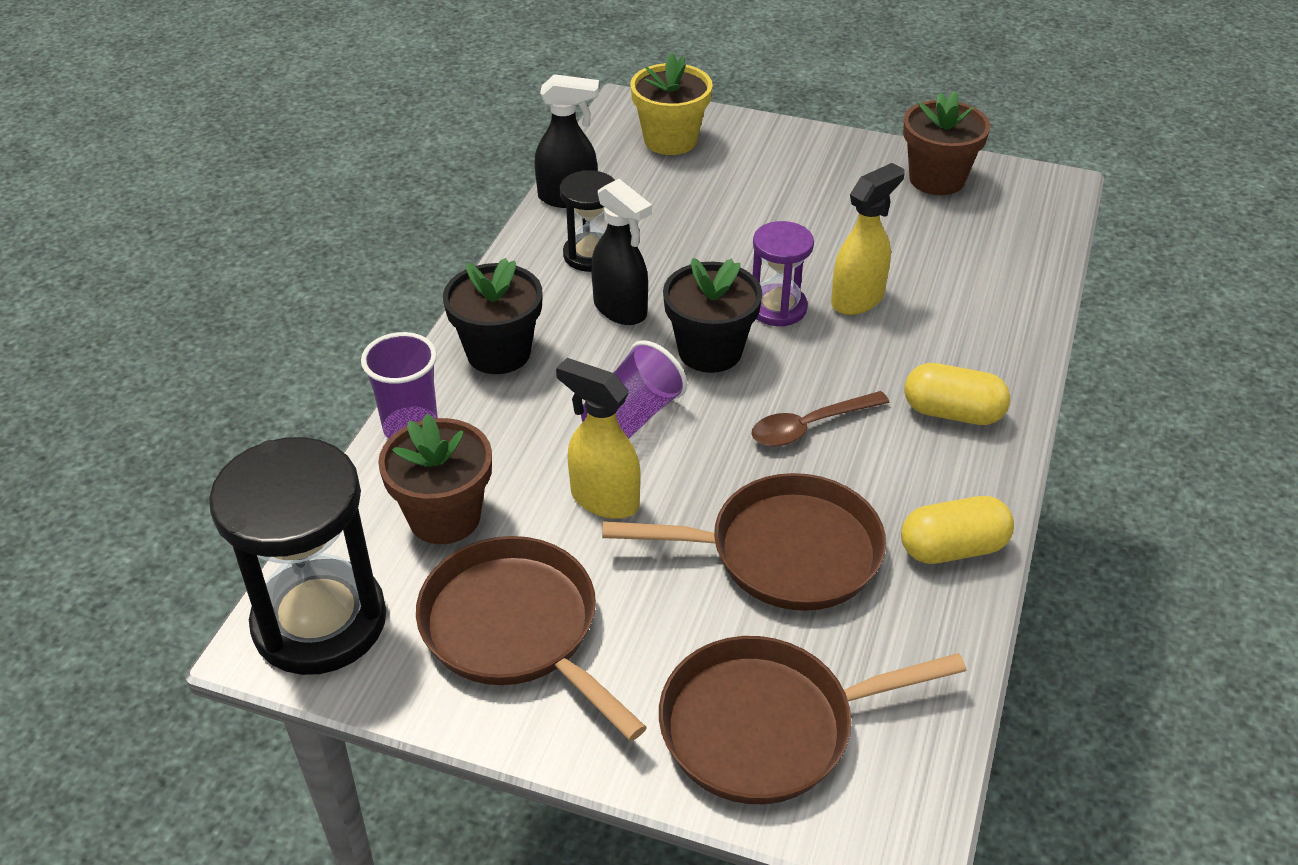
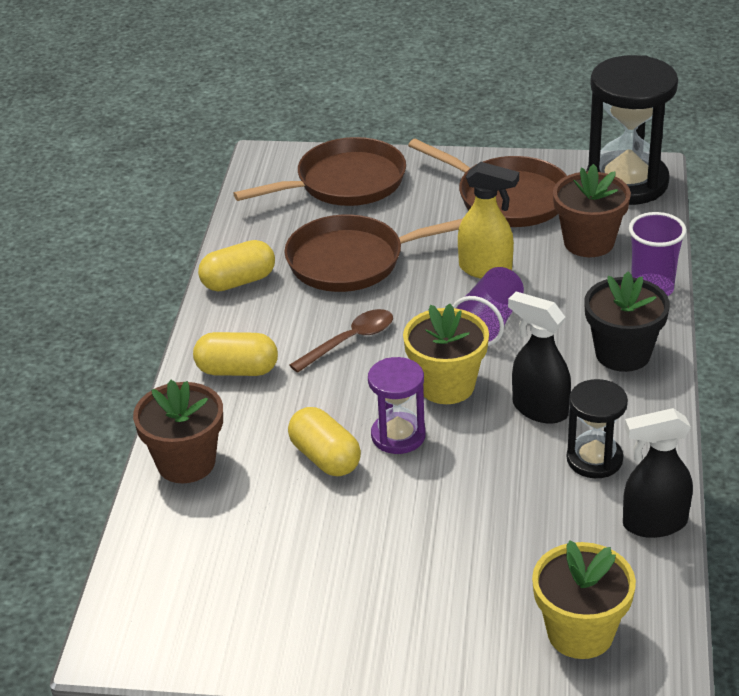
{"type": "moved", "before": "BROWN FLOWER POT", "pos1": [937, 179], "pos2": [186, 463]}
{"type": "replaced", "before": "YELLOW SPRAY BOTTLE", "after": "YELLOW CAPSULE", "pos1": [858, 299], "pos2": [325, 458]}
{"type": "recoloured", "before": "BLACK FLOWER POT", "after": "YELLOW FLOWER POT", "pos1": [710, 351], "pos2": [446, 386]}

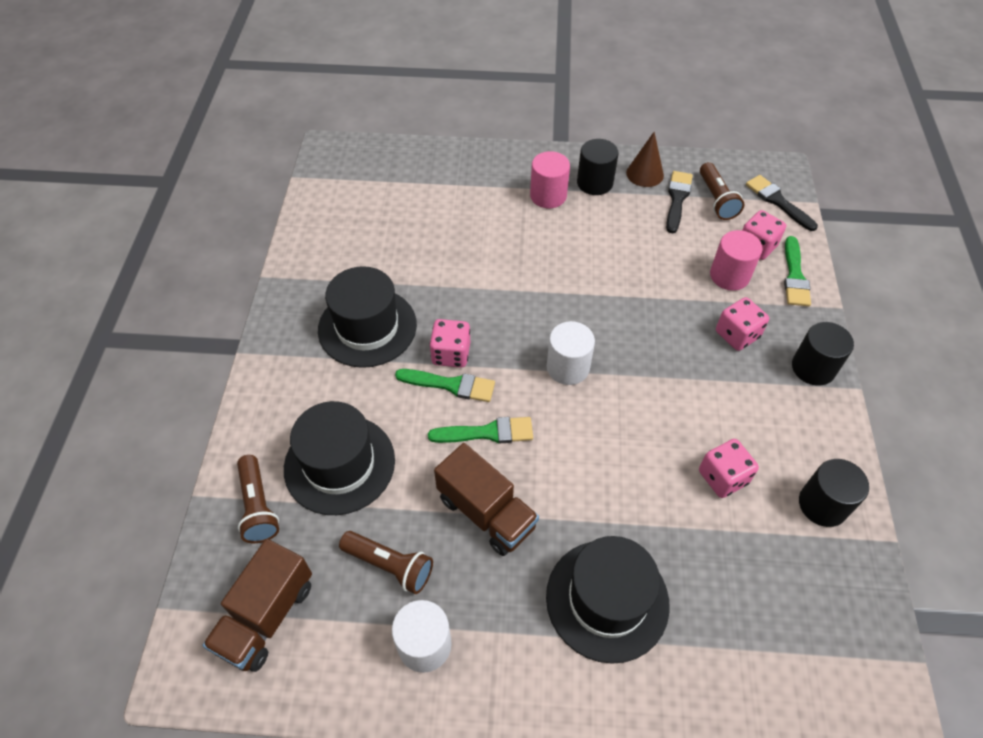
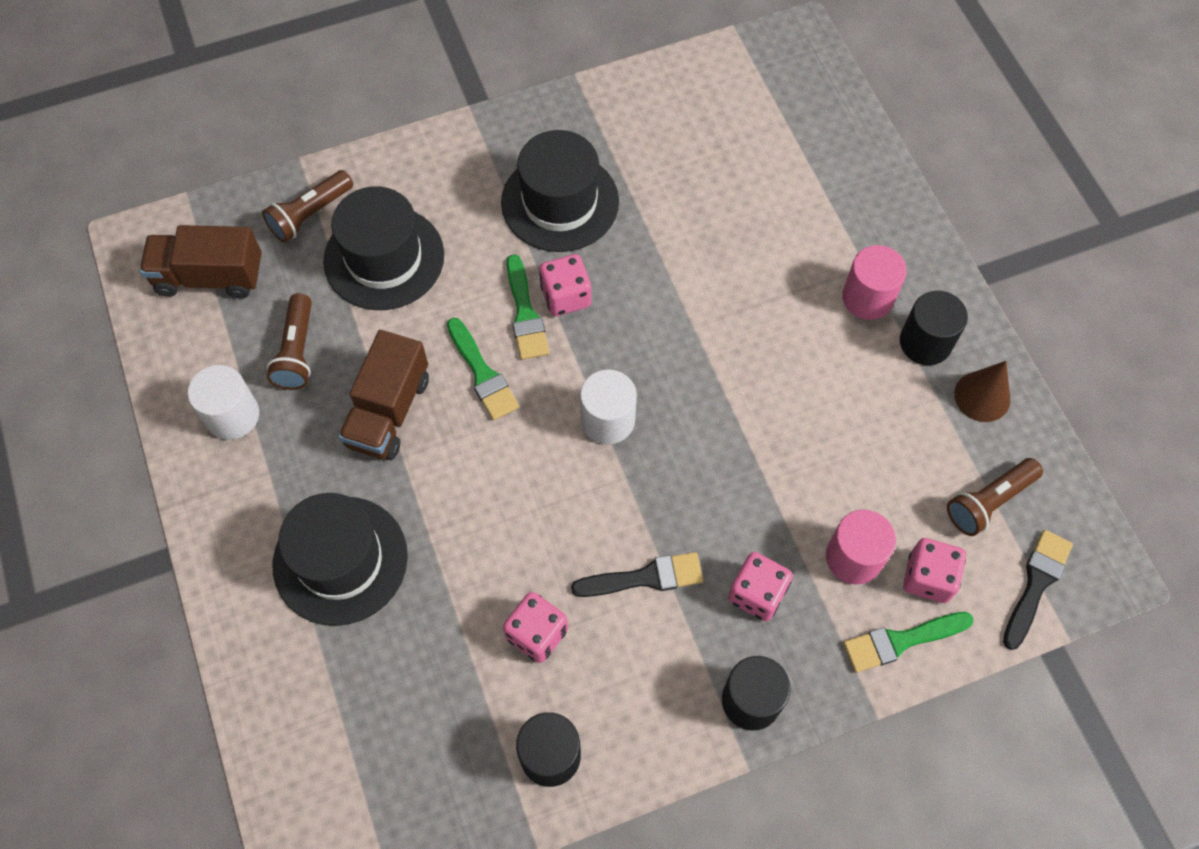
{"type": "moved", "before": "BLACK BRUSH", "pos1": [677, 199], "pos2": [645, 577]}

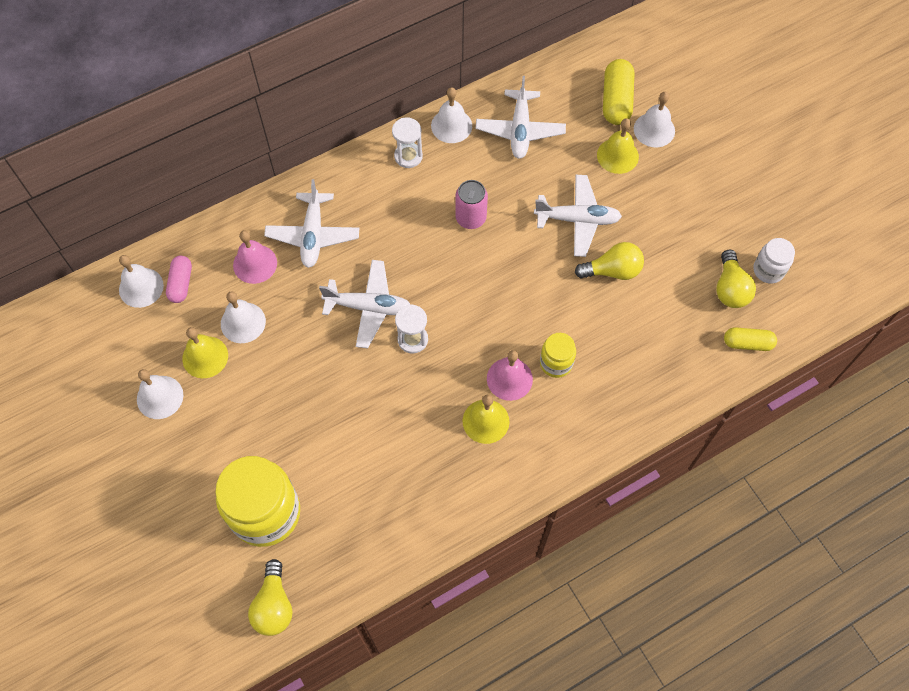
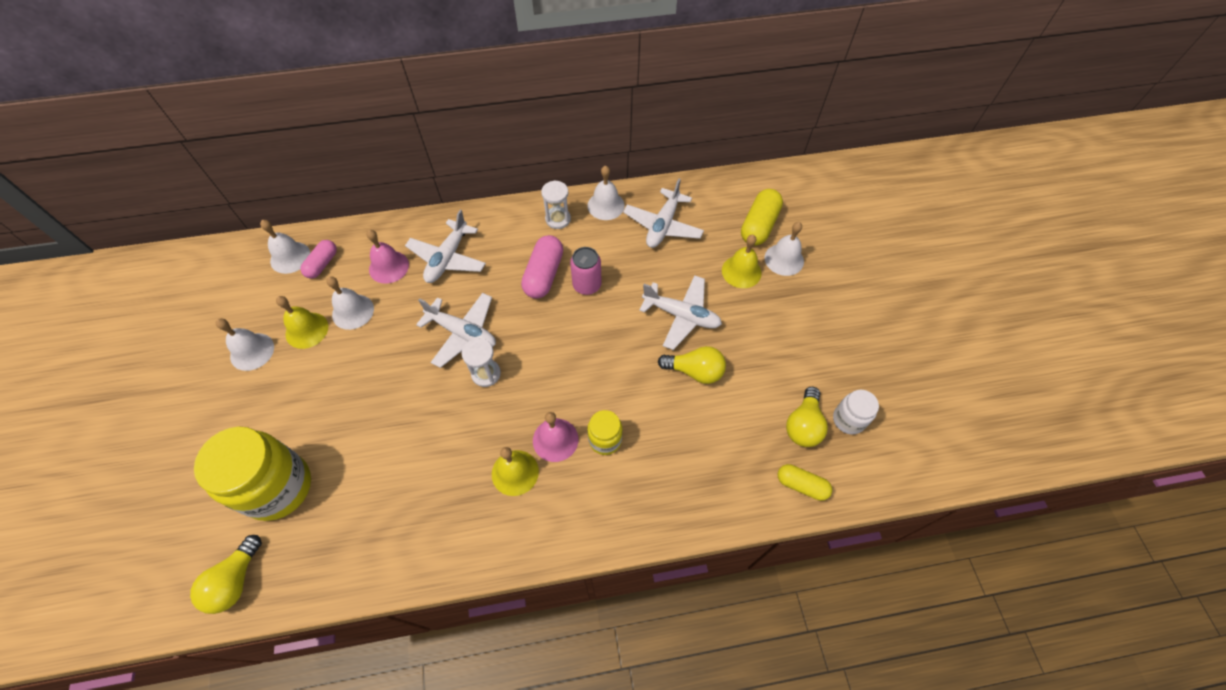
{"type": "added", "after": "PINK CAPSULE", "pos2": [544, 274]}

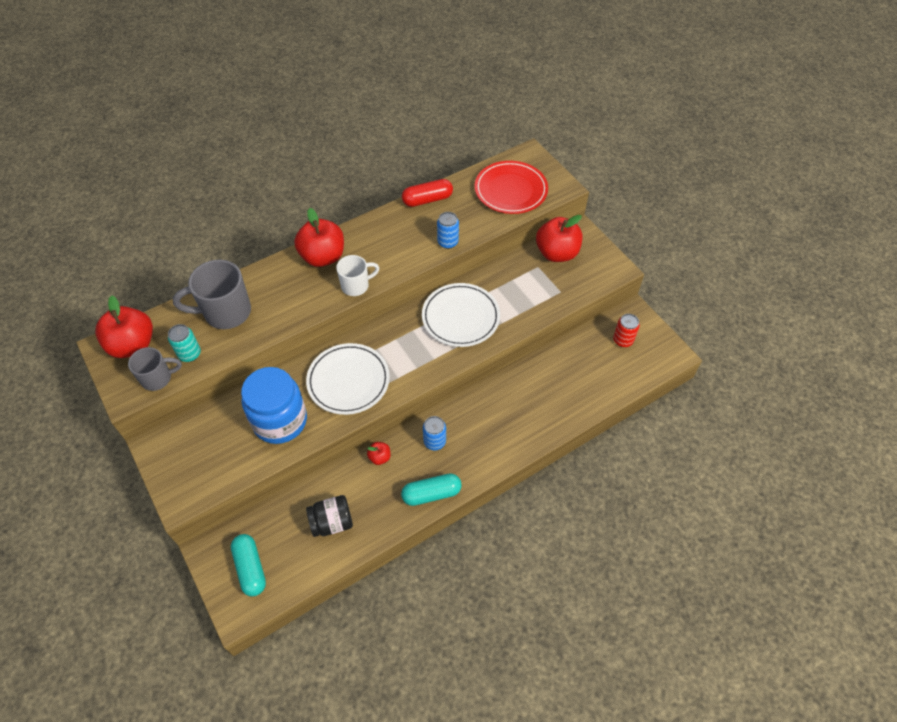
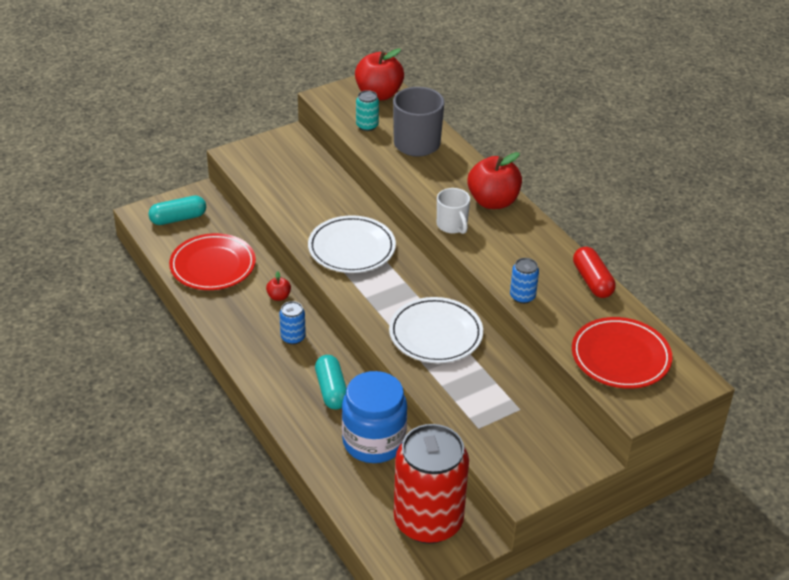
{"type": "removed", "before": "GREY MUG", "pos1": [158, 378]}
{"type": "removed", "before": "RED APPLE", "pos1": [557, 253]}
{"type": "moved", "before": "BLUE JAR", "pos1": [280, 421], "pos2": [374, 441]}
{"type": "moved", "before": "TURQUOISE CAPSULE", "pos1": [431, 494], "pos2": [331, 390]}
{"type": "replaced", "before": "BLACK JAR", "after": "RED PLATE", "pos1": [332, 522], "pos2": [213, 266]}
{"type": "resized", "before": "RED CAN", "pos1": [623, 340], "pos2": [428, 521], "scale": 2.45}

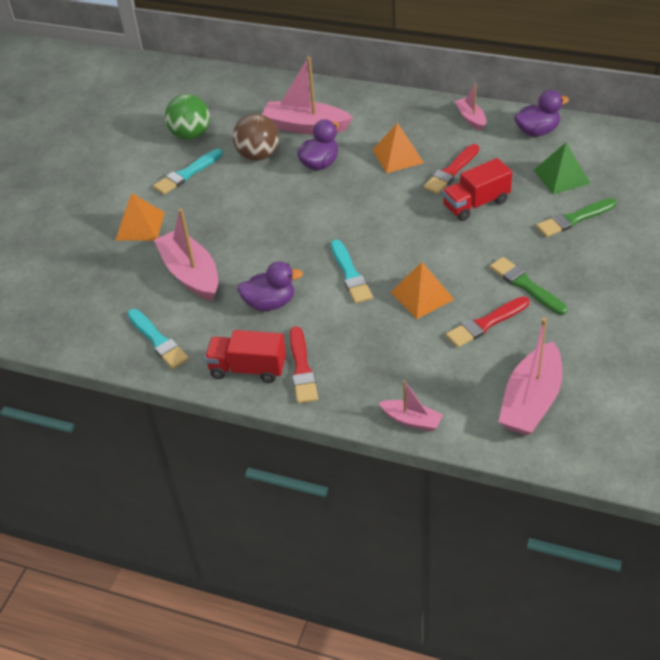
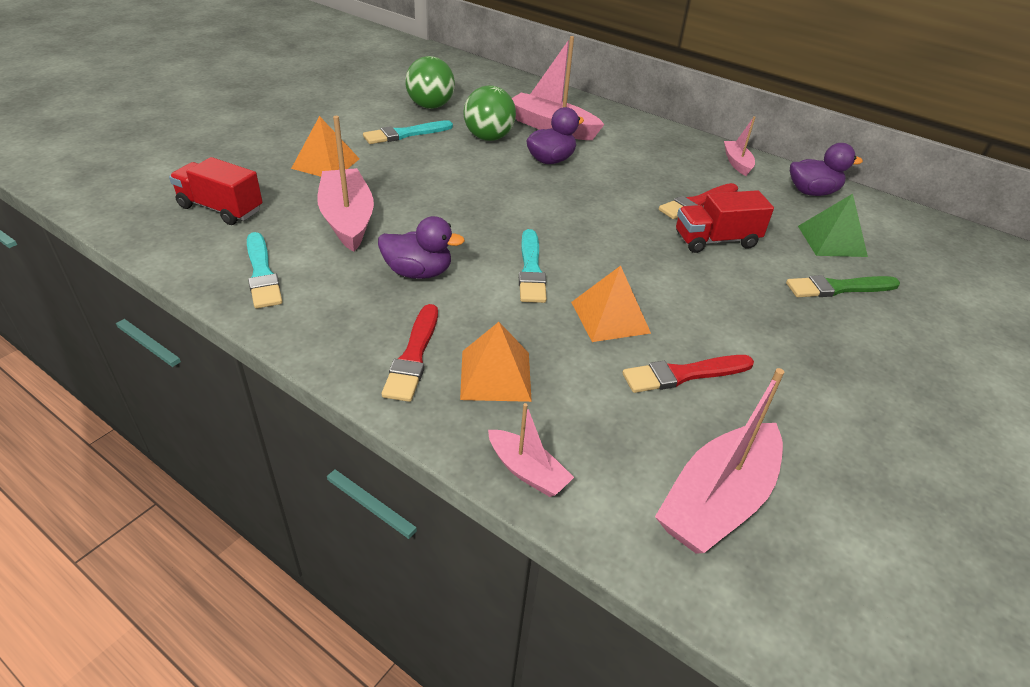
{"type": "removed", "before": "GREEN BRUSH", "pos1": [526, 285]}
{"type": "moved", "before": "RED TRUCK", "pos1": [248, 368], "pos2": [221, 209]}
{"type": "moved", "before": "ORANGE PYRAMID", "pos1": [397, 156], "pos2": [495, 375]}
{"type": "recoloured", "before": "BROWN BALL", "after": "GREEN BALL", "pos1": [258, 155], "pos2": [488, 138]}

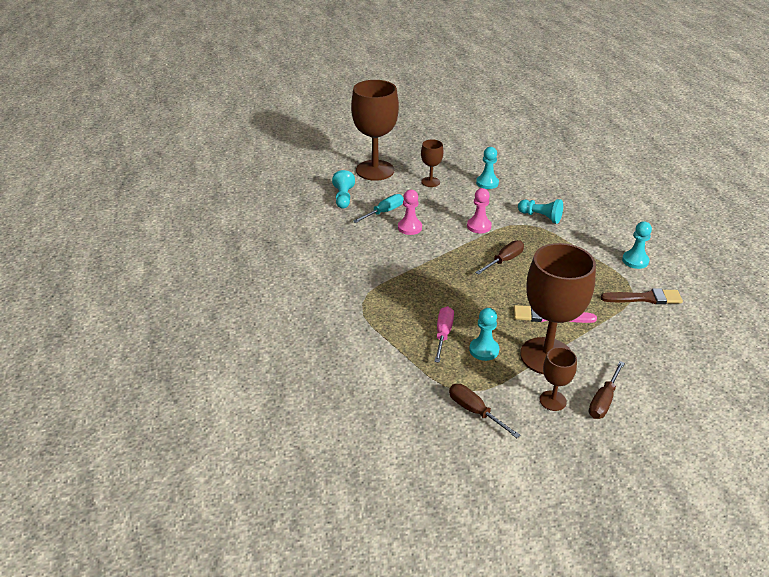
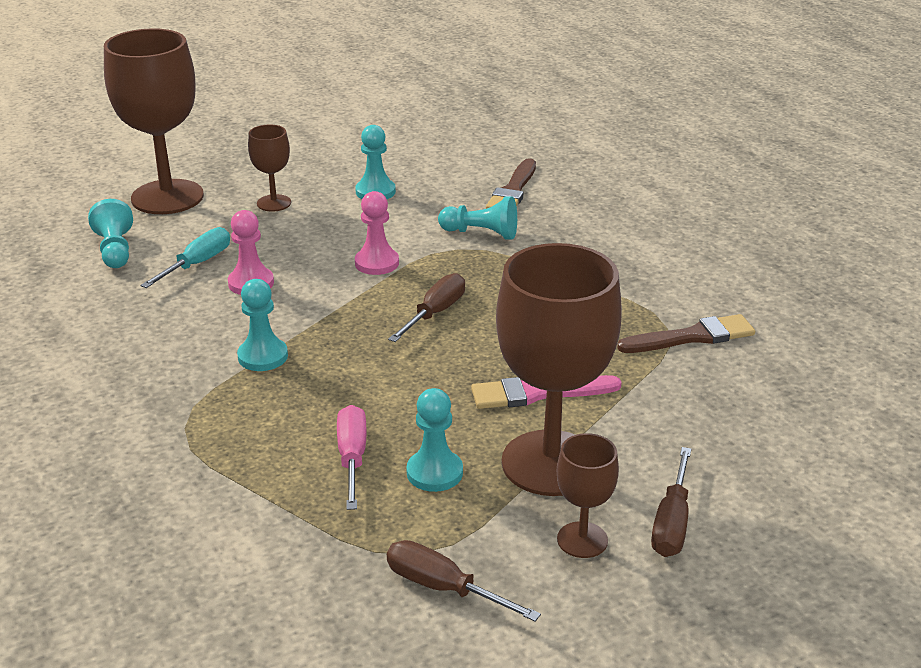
{"type": "added", "after": "BROWN BRUSH", "pos2": [513, 191]}
{"type": "moved", "before": "TURQUOISE PAWN", "pos1": [635, 261], "pos2": [263, 356]}

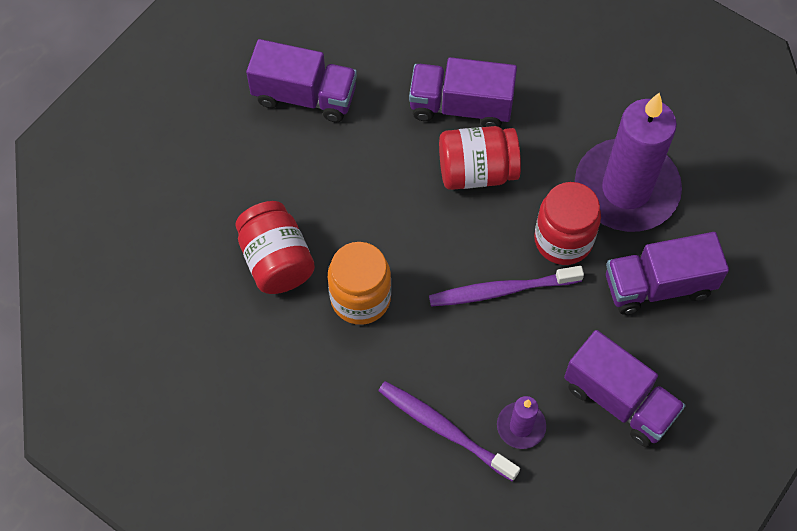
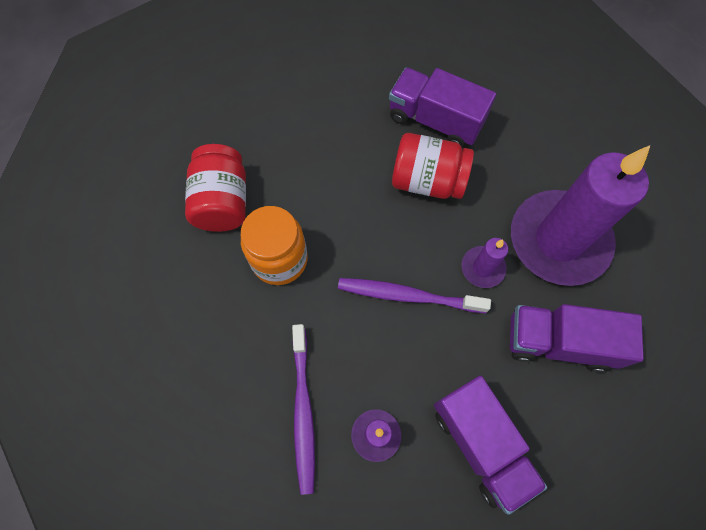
{"type": "removed", "before": "PURPLE TRUCK", "pos1": [304, 96]}
{"type": "replaced", "before": "RED JAR", "after": "PURPLE CANDLE", "pos1": [563, 240], "pos2": [482, 268]}
{"type": "turned", "before": "PURPLE TOOTHBRUSH", "pos1": [444, 429], "pos2": [303, 411], "turn": -150}

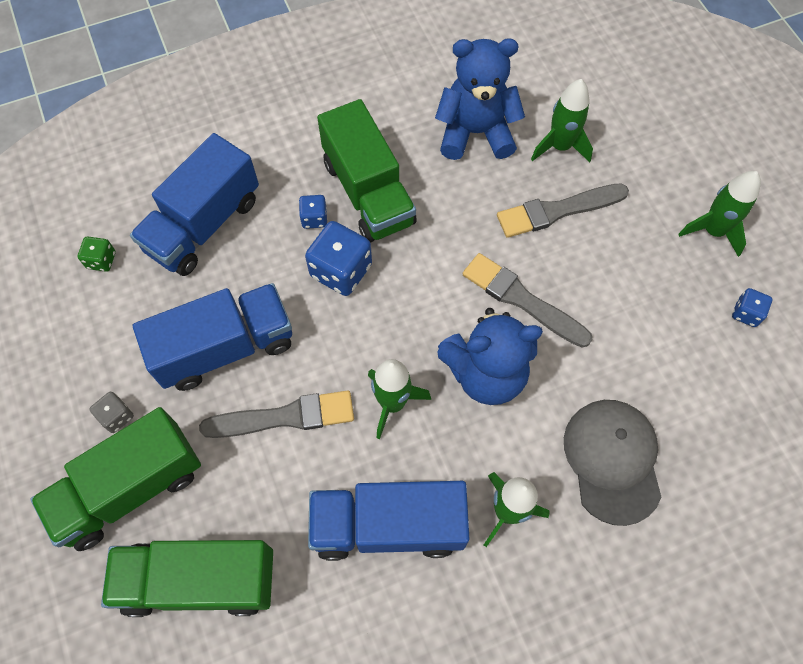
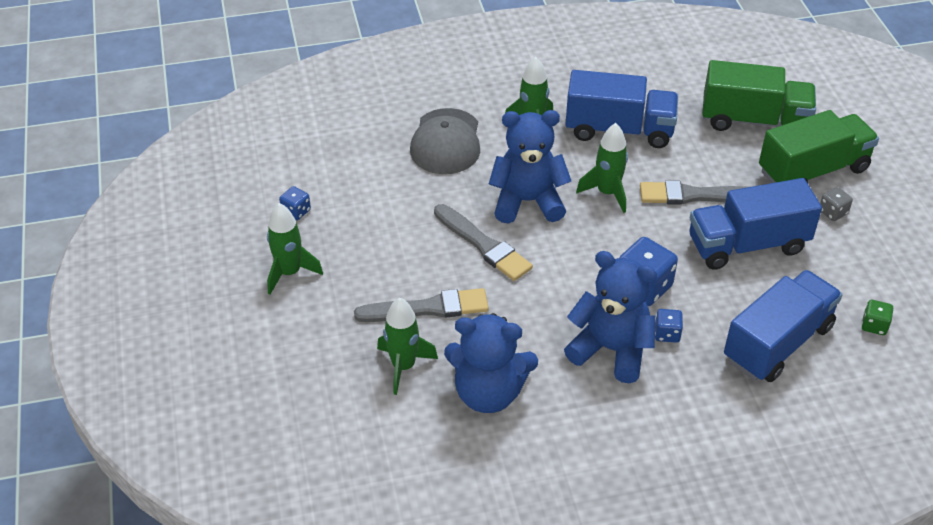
{"type": "replaced", "before": "GREEN TRUCK", "after": "BLUE TEDDY BEAR", "pos1": [368, 192], "pos2": [611, 350]}

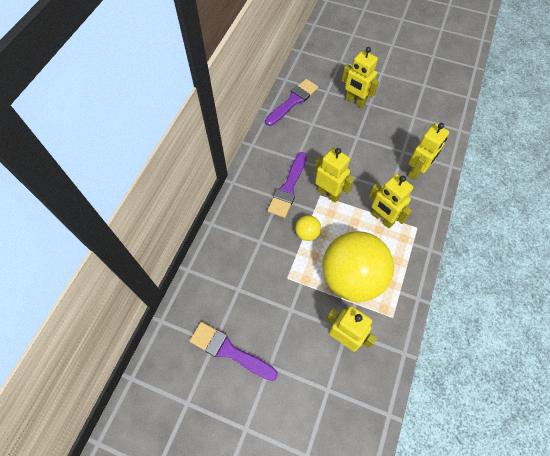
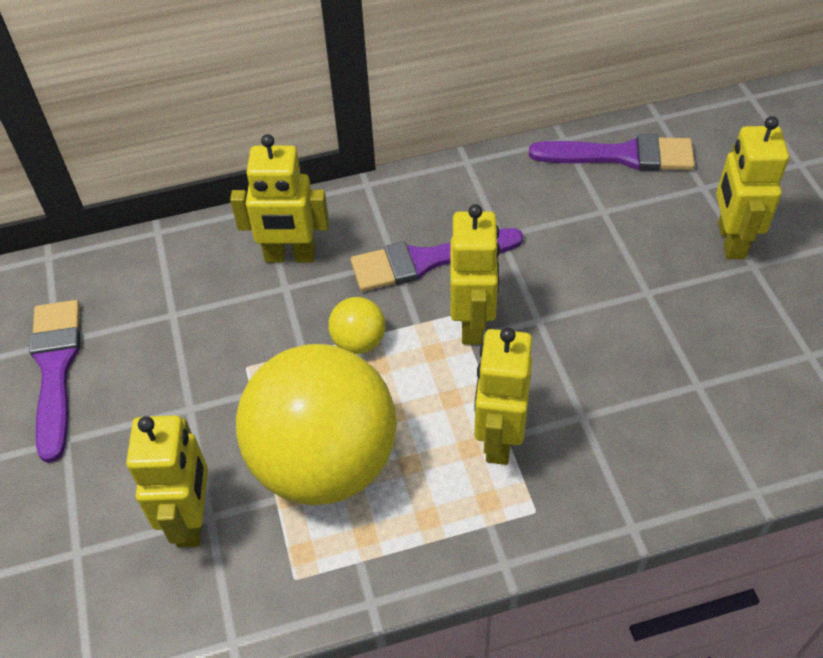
{"type": "moved", "before": "YELLOW ROBOT", "pos1": [416, 171], "pos2": [290, 256]}

